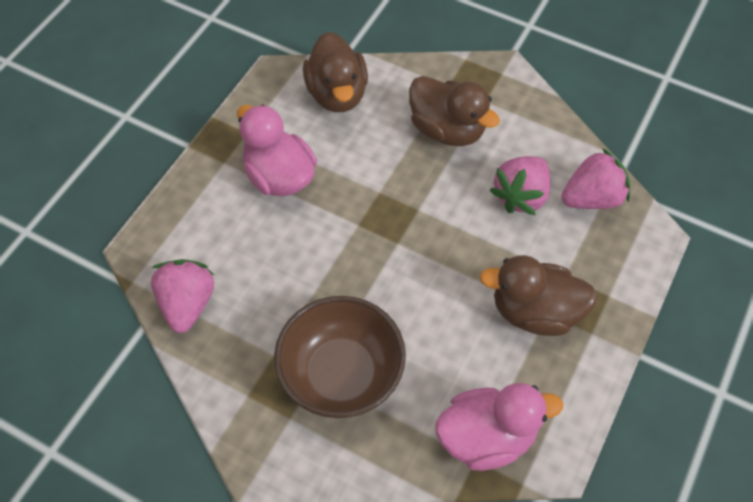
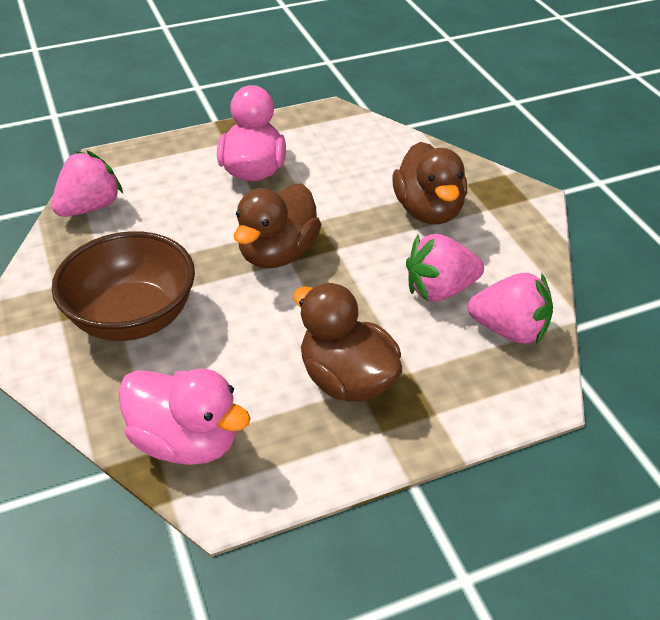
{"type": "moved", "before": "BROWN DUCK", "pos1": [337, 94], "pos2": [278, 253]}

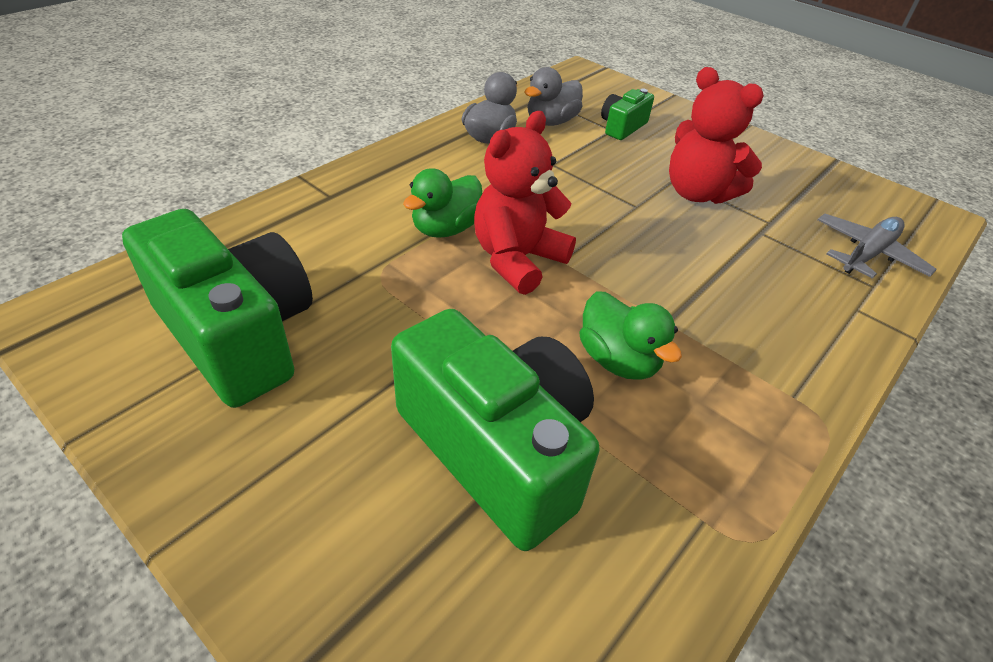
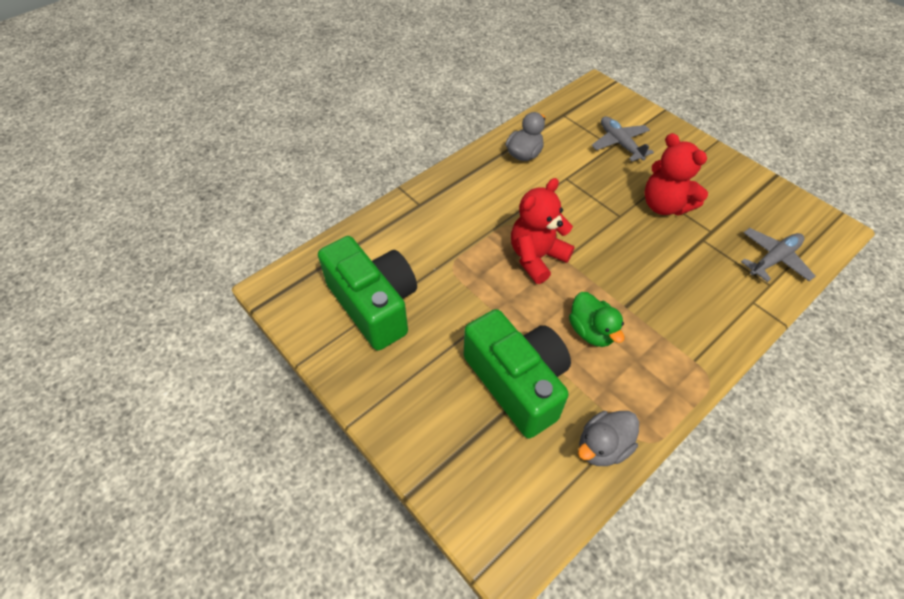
{"type": "removed", "before": "GREEN DUCK", "pos1": [446, 229]}
{"type": "moved", "before": "GREY DUCK", "pos1": [551, 122], "pos2": [603, 446]}
{"type": "replaced", "before": "GREEN CAMERA", "after": "GREY PLANE", "pos1": [622, 127], "pos2": [620, 143]}

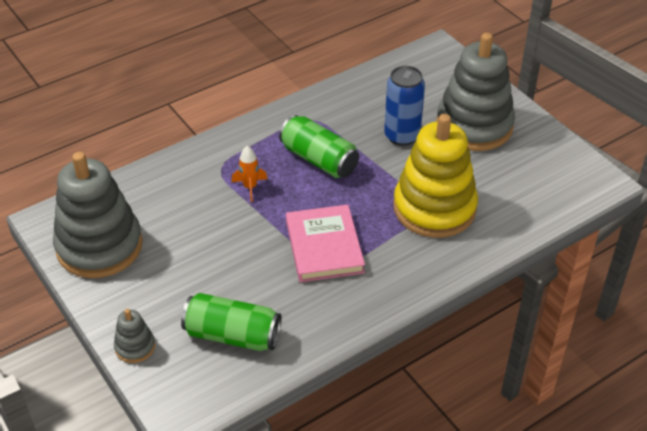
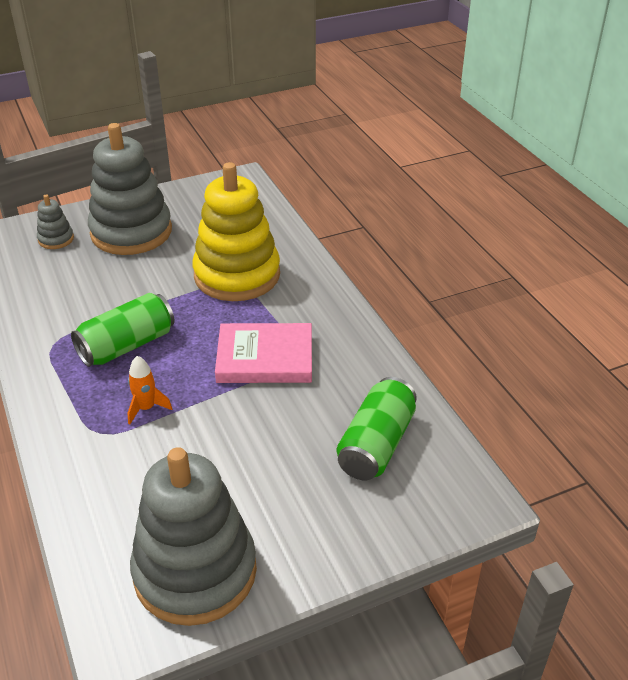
{"type": "removed", "before": "BLUE CAN", "pos1": [402, 136]}
{"type": "moved", "before": "GREY STACKING TOY", "pos1": [135, 347], "pos2": [56, 239]}

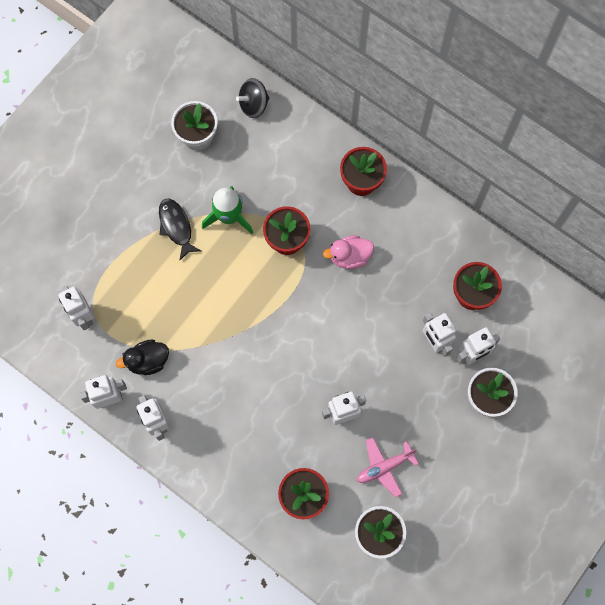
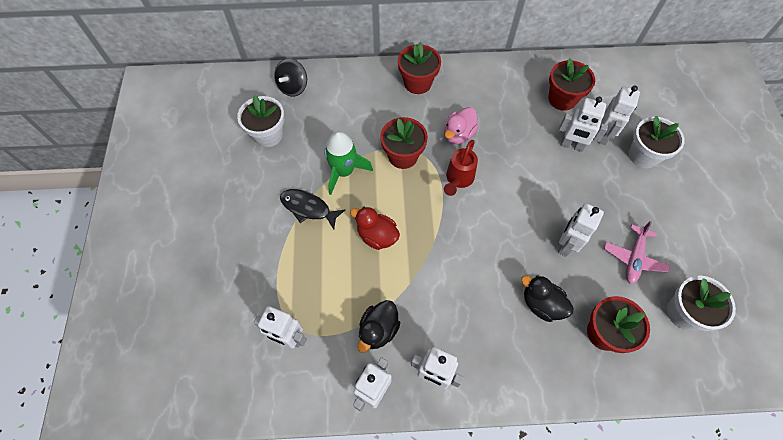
{"type": "added", "after": "RED DUCK", "pos2": [377, 236]}
{"type": "added", "after": "RED WATERING CAN", "pos2": [458, 179]}
{"type": "added", "after": "BLACK DUCK", "pos2": [541, 304]}

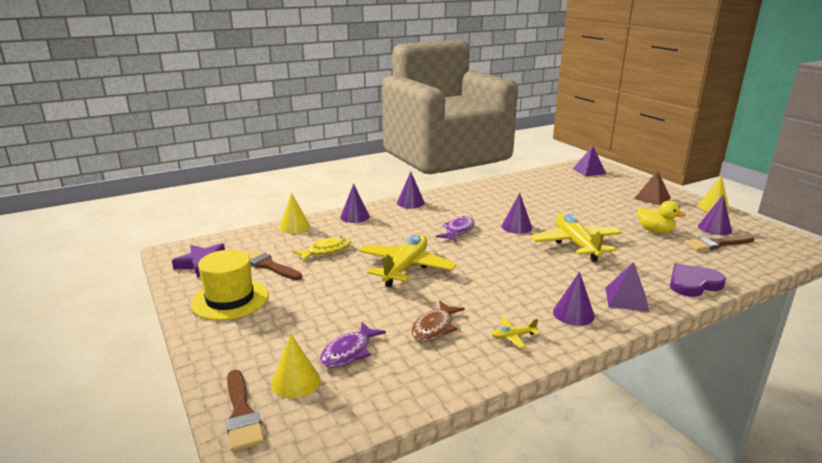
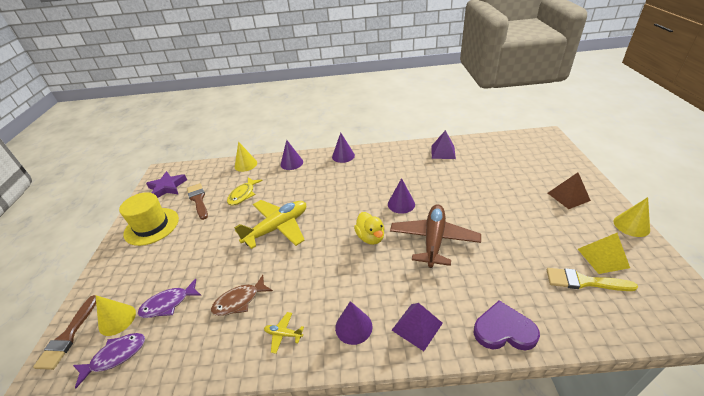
{"type": "moved", "before": "PURPLE FISH", "pos1": [458, 231], "pos2": [115, 356]}
{"type": "moved", "before": "PURPLE PYRAMID", "pos1": [589, 171], "pos2": [443, 152]}
{"type": "moved", "before": "YELLOW DUCK", "pos1": [655, 231], "pos2": [370, 237]}
{"type": "replaced", "before": "PURPLE CONE", "after": "YELLOW PYRAMID", "pos1": [714, 228], "pos2": [603, 258]}
{"type": "recoloured", "before": "YELLOW PLANE", "after": "BROWN PLANE", "pos1": [576, 244], "pos2": [434, 240]}
{"type": "recoloured", "before": "BROWN BRUSH", "after": "YELLOW BRUSH", "pos1": [716, 244], "pos2": [583, 281]}
{"type": "turned", "before": "YELLOW FISH", "pos1": [326, 251], "pos2": [243, 195], "turn": 120}

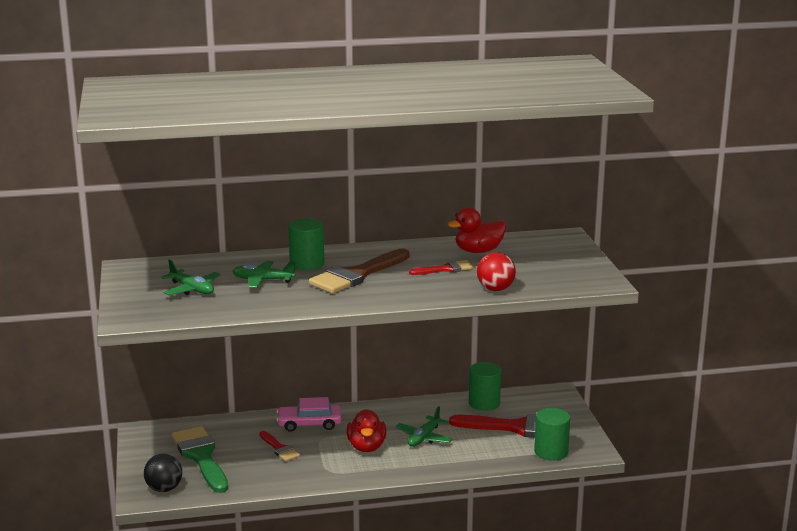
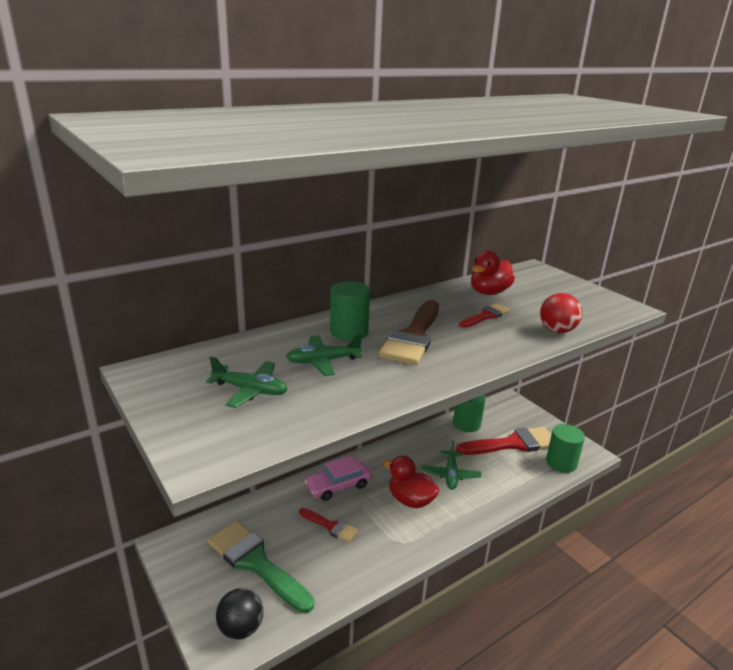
{"type": "turned", "before": "RED DUCK", "pos1": [366, 447], "pos2": [410, 500], "turn": 150}

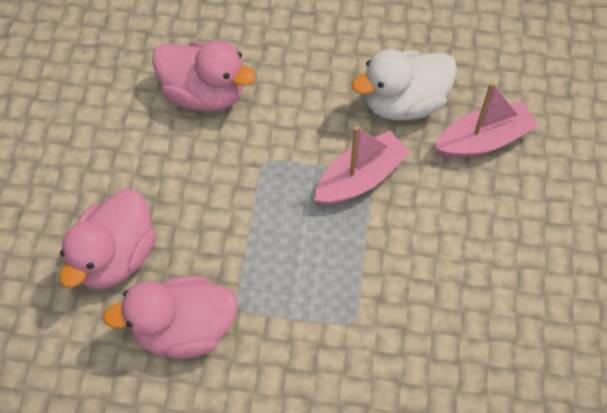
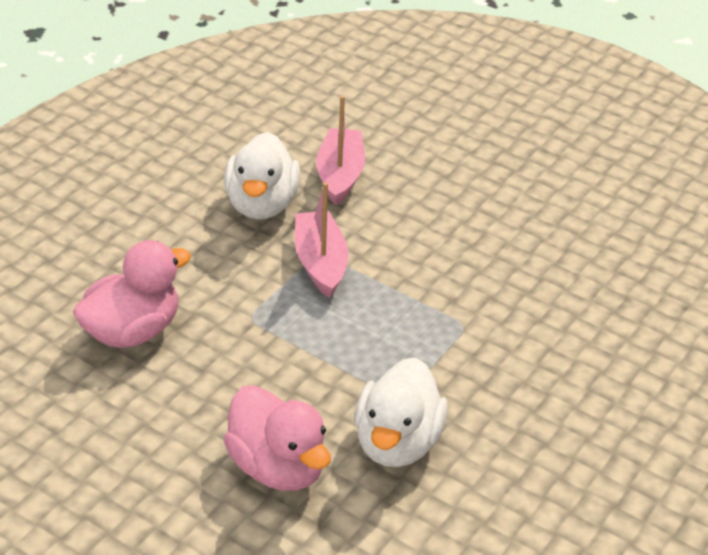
{"type": "recoloured", "before": "PINK DUCK", "after": "WHITE DUCK", "pos1": [184, 330], "pos2": [397, 443]}

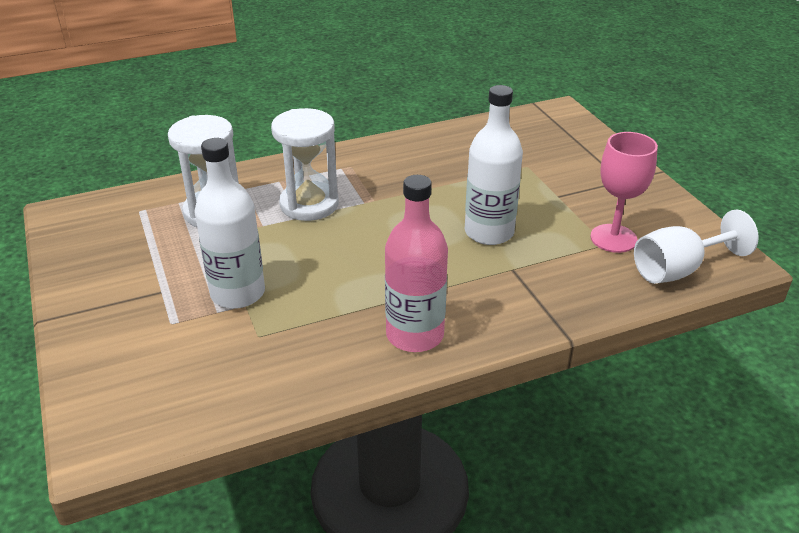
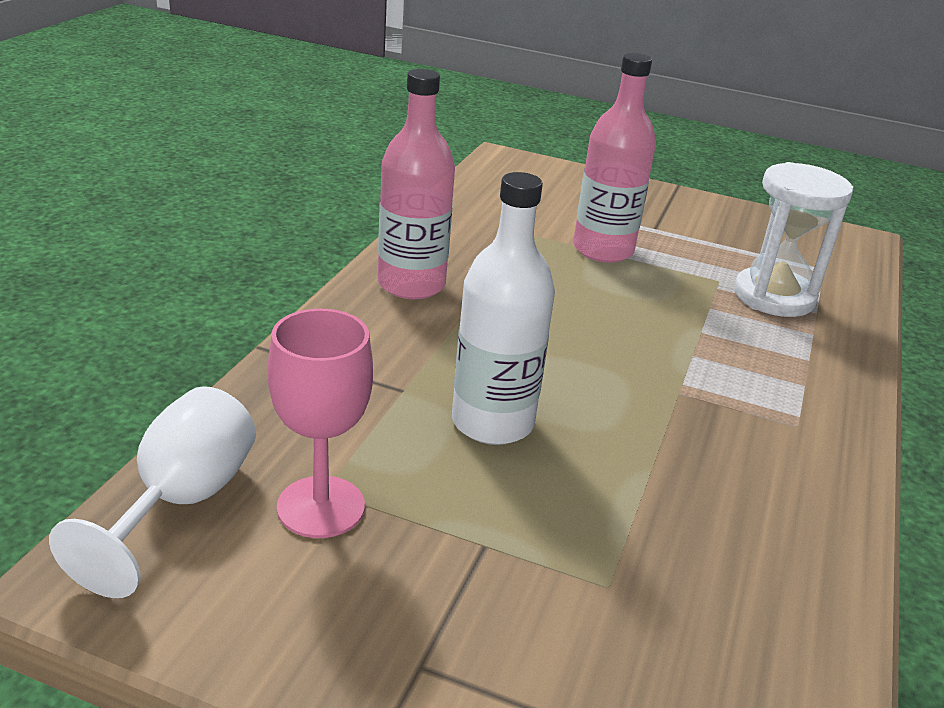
{"type": "removed", "before": "WHITE HOURGLASS", "pos1": [309, 204]}
{"type": "recoloured", "before": "WHITE BOTTLE", "after": "PINK BOTTLE", "pos1": [237, 293], "pos2": [603, 250]}

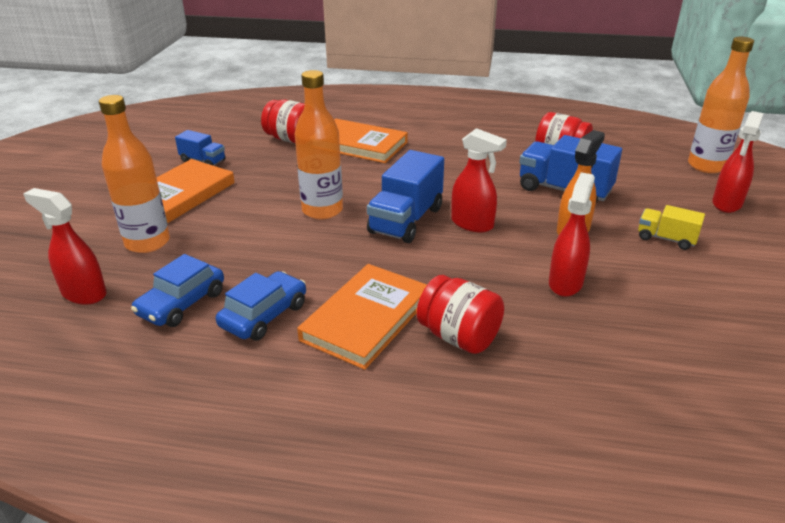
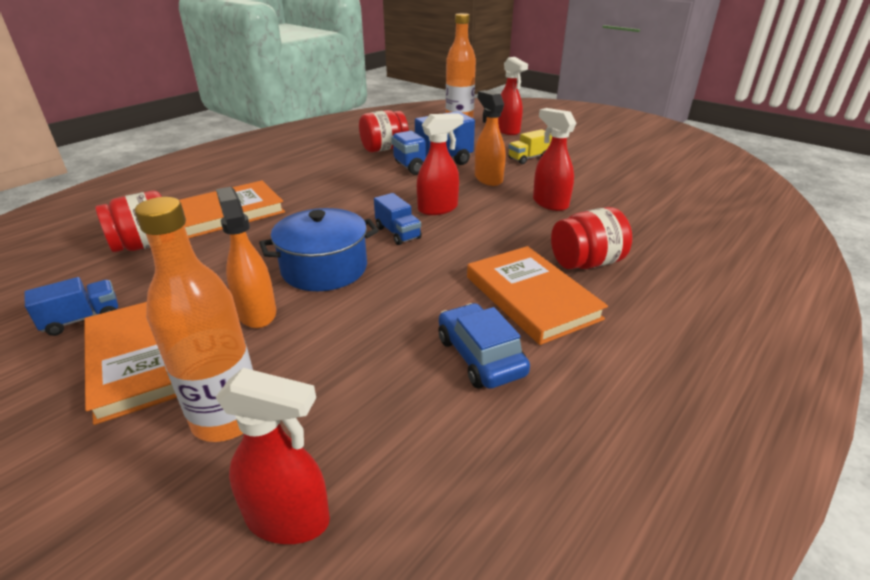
{"type": "removed", "before": "BLUE CAR", "pos1": [182, 303]}
{"type": "added", "after": "ORANGE SPRAY BOTTLE", "pos2": [257, 313]}
{"type": "replaced", "before": "ORANGE BOTTLE", "after": "BLUE POT", "pos1": [322, 210], "pos2": [324, 268]}
{"type": "turned", "before": "RED SPRAY BOTTLE", "pos1": [83, 293], "pos2": [289, 519], "turn": -135}
{"type": "resized", "before": "BLUE TRUCK", "pos1": [406, 220], "pos2": [398, 233], "scale": 0.56}

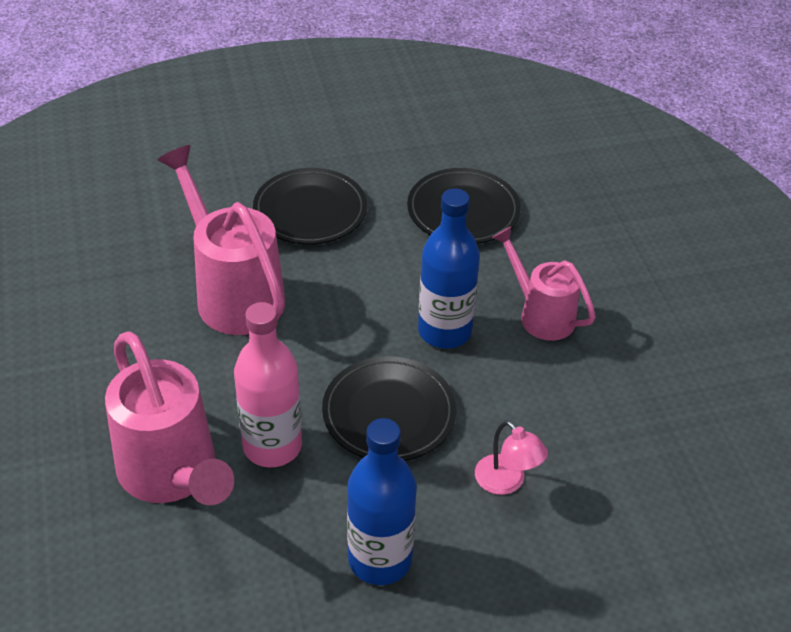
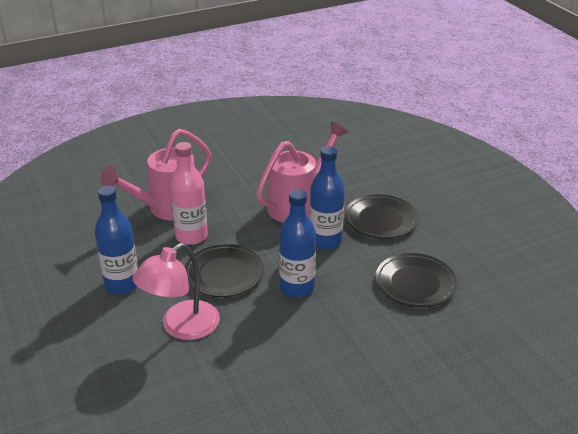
{"type": "removed", "before": "PINK WATERING CAN", "pos1": [541, 315]}
{"type": "added", "after": "BLUE BOTTLE", "pos2": [325, 241]}
{"type": "resized", "before": "PINK LAMP", "pos1": [506, 482], "pos2": [181, 327], "scale": 1.86}

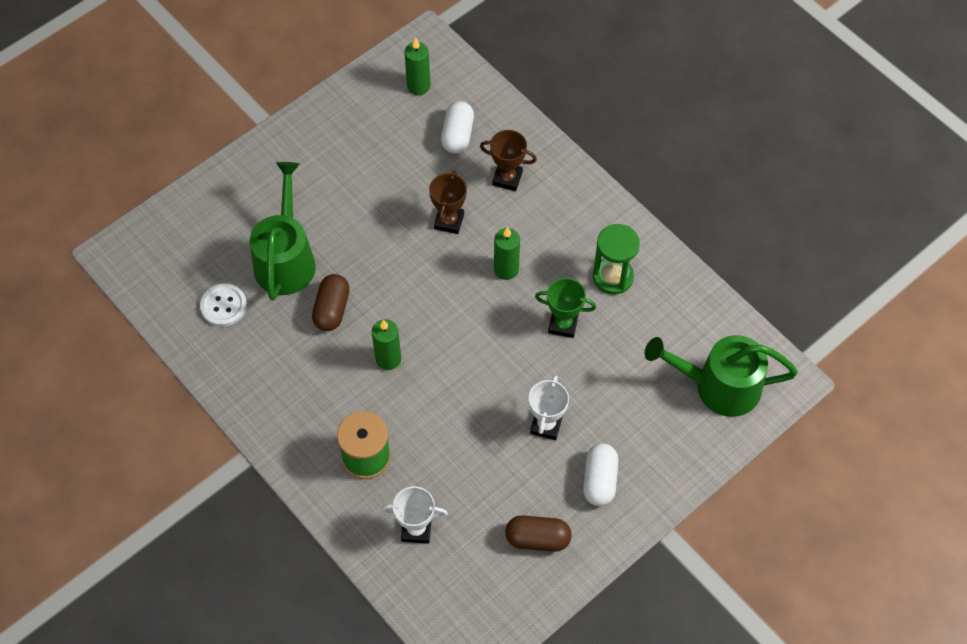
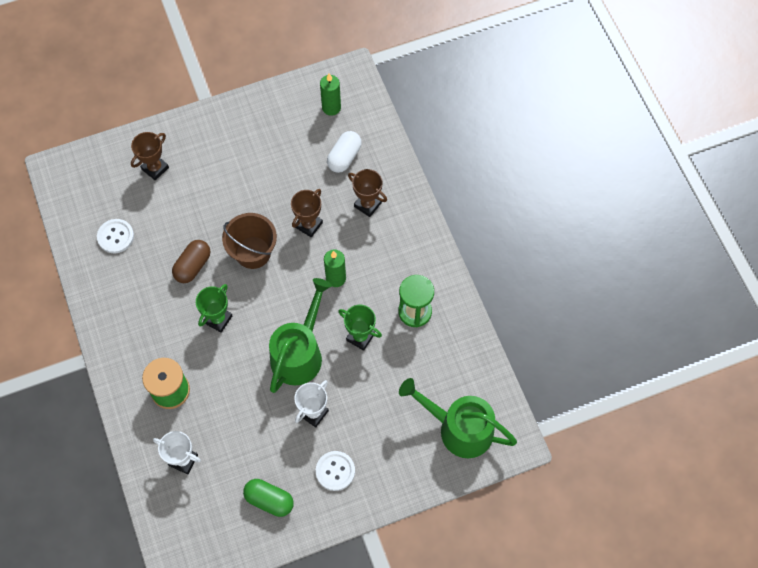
{"type": "added", "after": "BROWN TROPHY", "pos2": [155, 168]}
{"type": "added", "after": "BROWN BUCKET", "pos2": [253, 252]}
{"type": "moved", "before": "GREEN WATERING CAN", "pos1": [285, 259], "pos2": [299, 353]}
{"type": "replaced", "before": "GREEN CANDLE", "after": "GREEN TROPHY", "pos1": [388, 359], "pos2": [218, 319]}
{"type": "replaced", "before": "WHITE CAPSULE", "after": "WHITE BUTTON", "pos1": [599, 480], "pos2": [335, 471]}
{"type": "recoloured", "before": "BROWN CAPSULE", "after": "GREEN CAPSULE", "pos1": [537, 539], "pos2": [269, 500]}

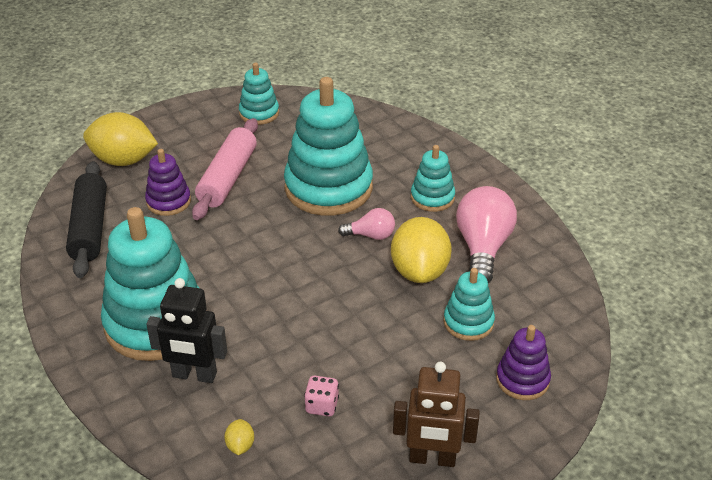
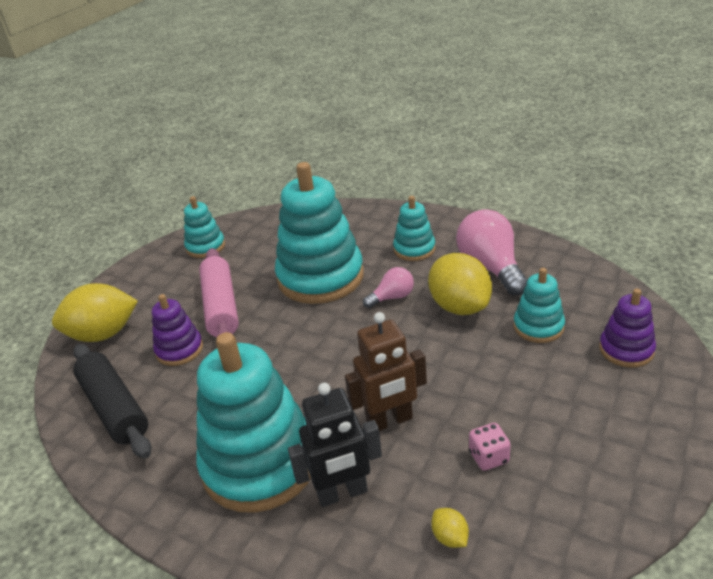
{"type": "moved", "before": "BROWN ROBOT", "pos1": [432, 459], "pos2": [390, 421]}

